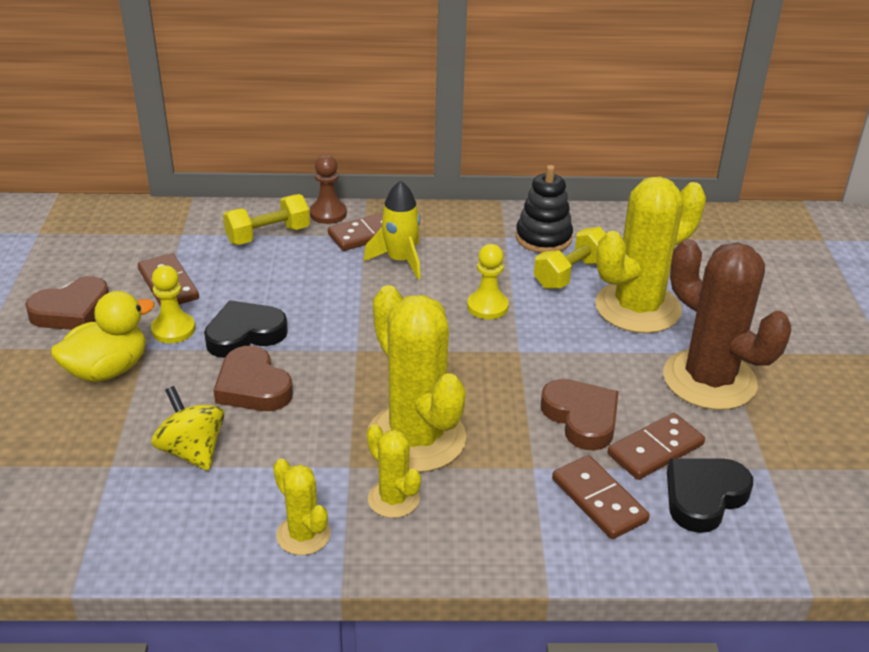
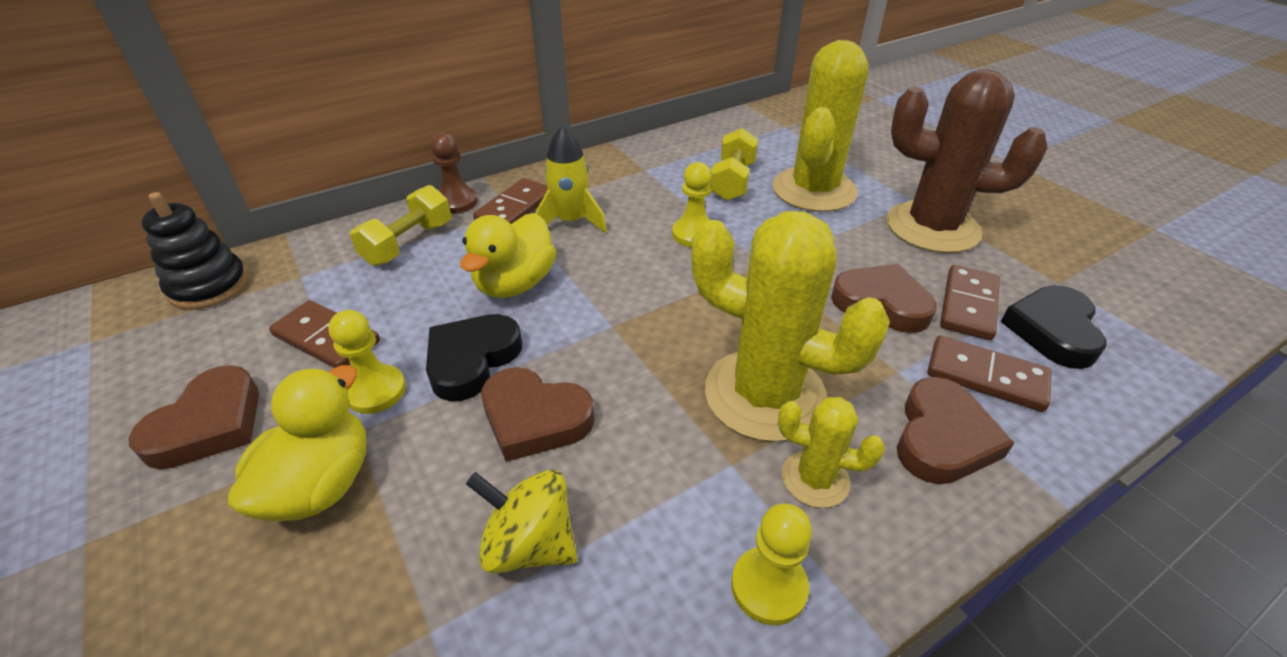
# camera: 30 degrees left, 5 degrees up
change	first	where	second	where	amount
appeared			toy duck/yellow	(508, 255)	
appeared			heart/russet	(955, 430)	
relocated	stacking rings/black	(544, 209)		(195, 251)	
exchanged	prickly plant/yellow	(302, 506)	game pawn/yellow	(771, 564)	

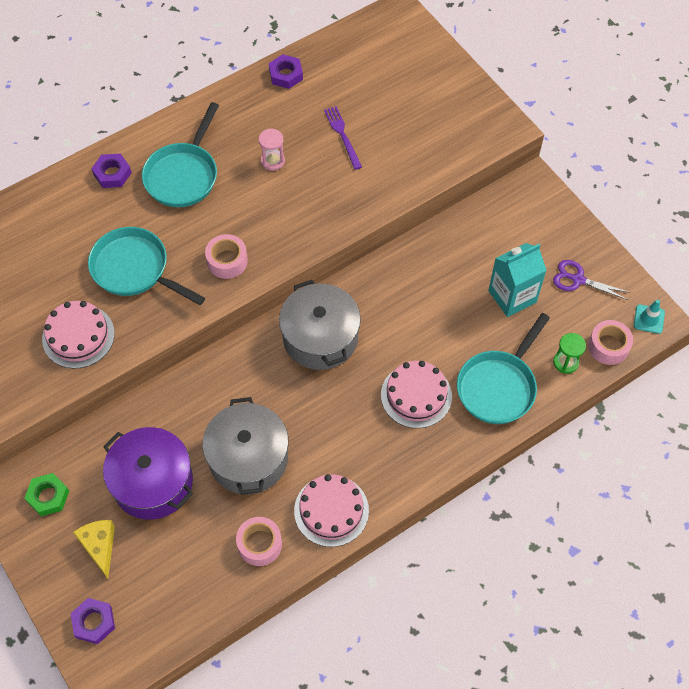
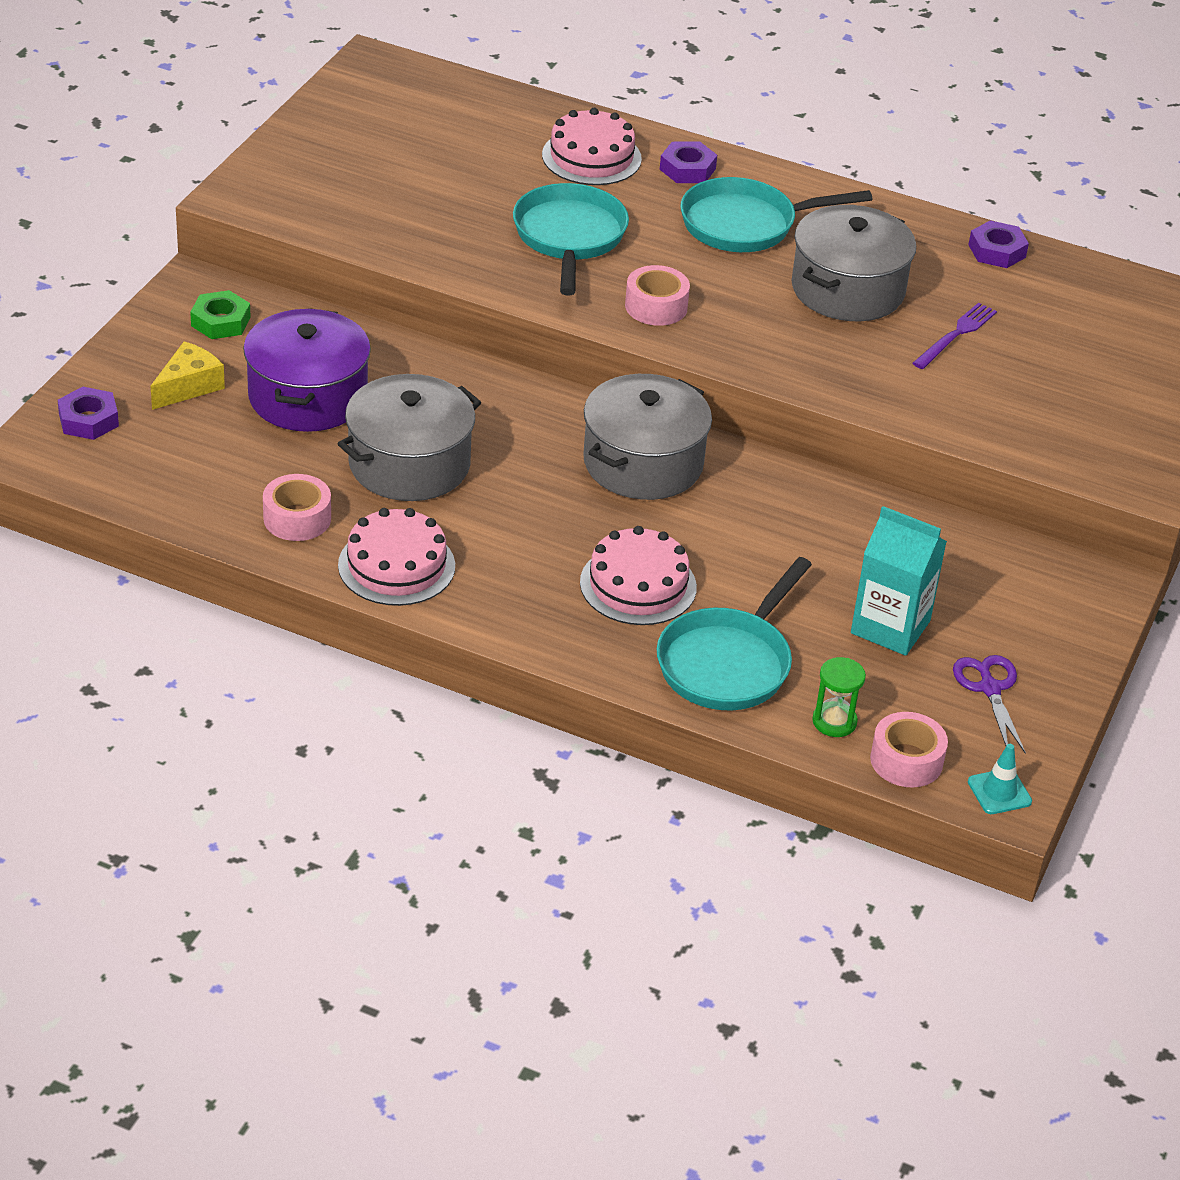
# camera: 55 degrees right, 20 degrees down
change	first	where	second	where	amount
relocated	cake/rose-pink	(78, 335)		(592, 146)	
exchanged	sandglass/rose-pink	(272, 150)	stockpot/grey	(853, 263)	
spun	skillet/aqua	(503, 368)		(734, 633)	60 degrees counterclockwise

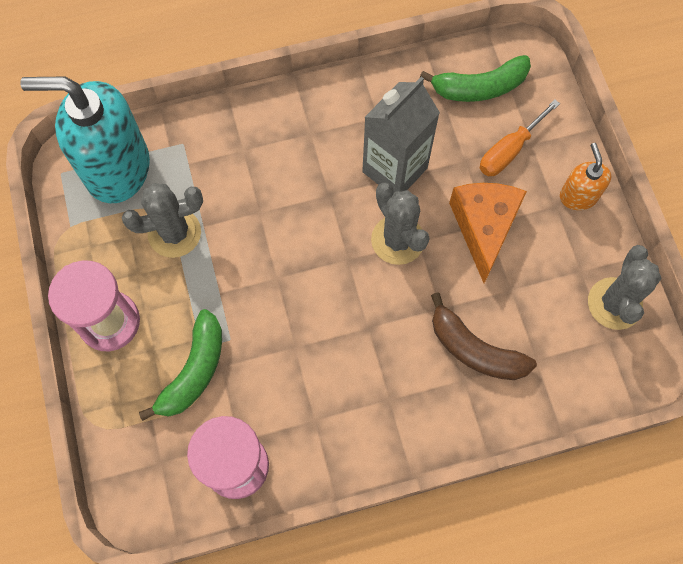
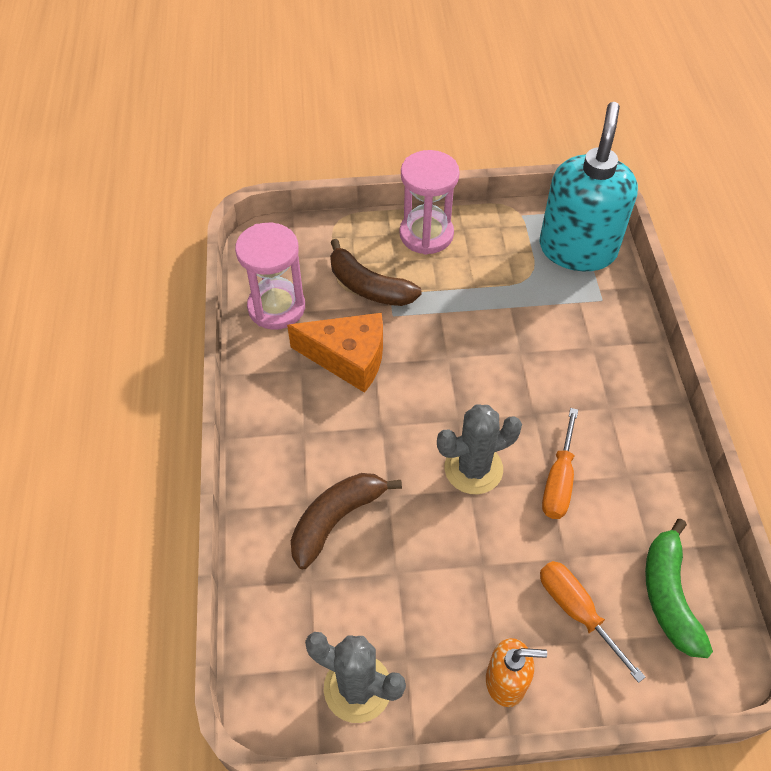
# camera: 100 degrees right, 15 degrees down
change	first	where	second	where	amount
missing	prickly plant/grey	(162, 220)			
relocated	cheese/orange-coloured	(488, 233)		(335, 353)	
exchanged	carton/grey	(401, 135)	flat screwdriver/orange-coloured	(560, 463)	
colour	banana fruit/leaf-green	(180, 365)	banana fruit/russet	(376, 272)	

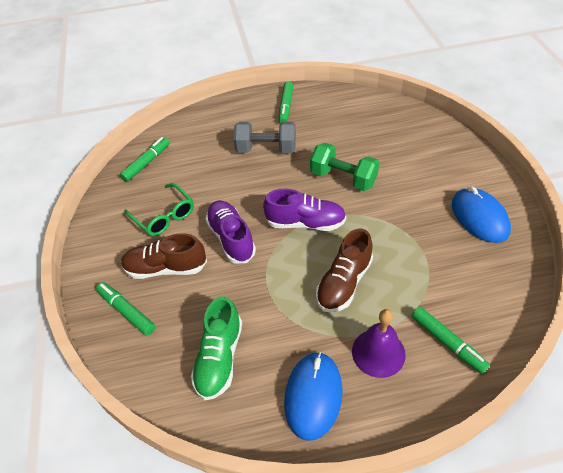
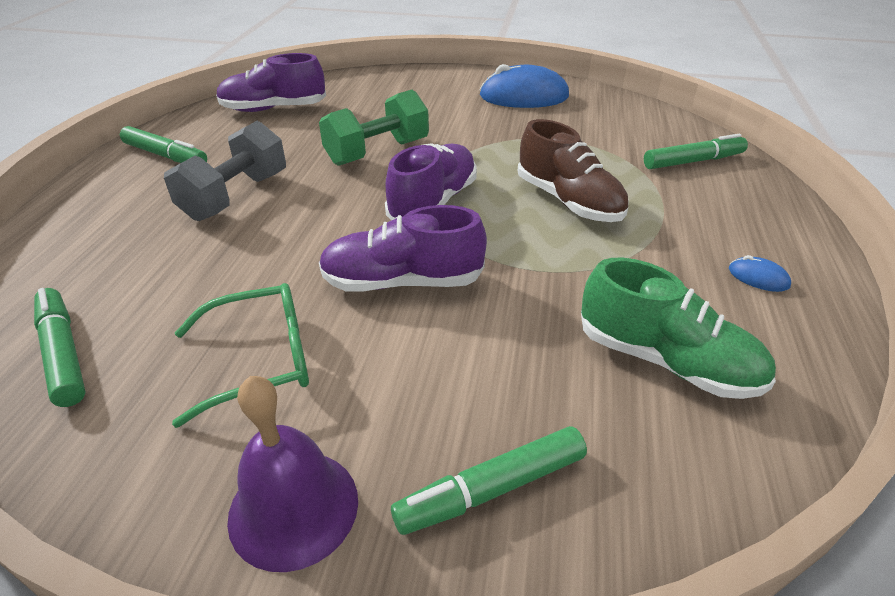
# camera: 70 degrees left, 10 degrees down
change	first	where	second	where	amount
missing	sneaker/russet	(164, 256)			
appeared			sneaker/purple	(271, 82)	
relocated	school bell/purple	(379, 343)		(292, 474)	
size	PC mouse/royal blue	(313, 396)		(760, 273)	x0.42

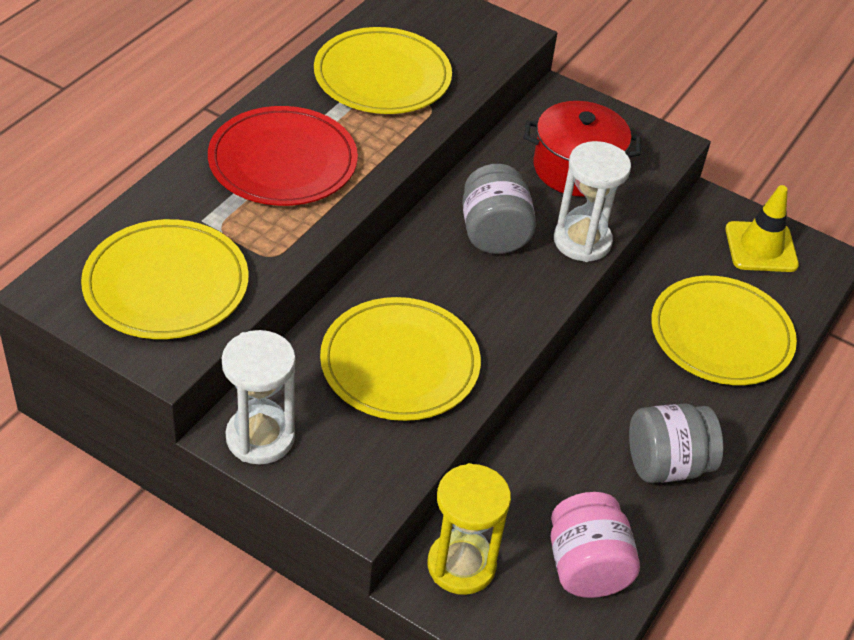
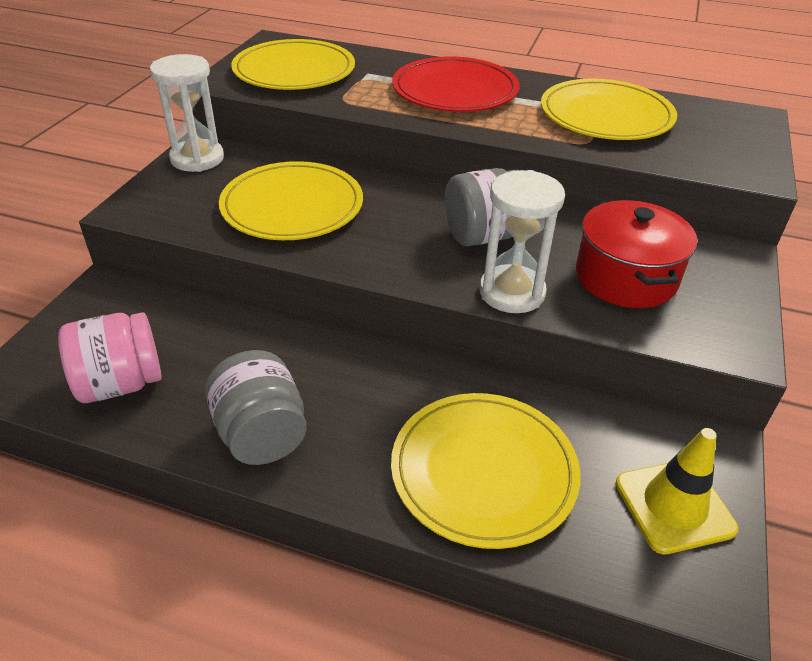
# camera: 80 degrees right, 5 degrees down
change	first	where	second	where	amount
missing	sandglass/yellow	(469, 529)			

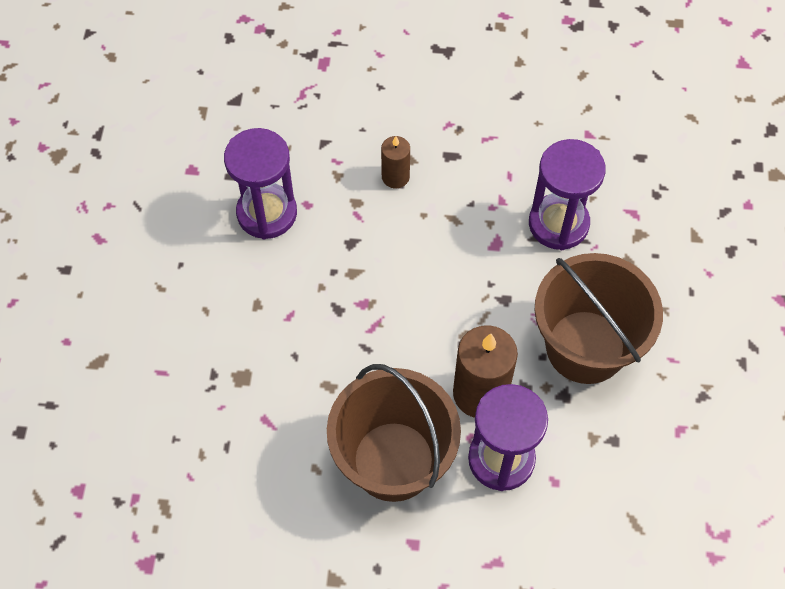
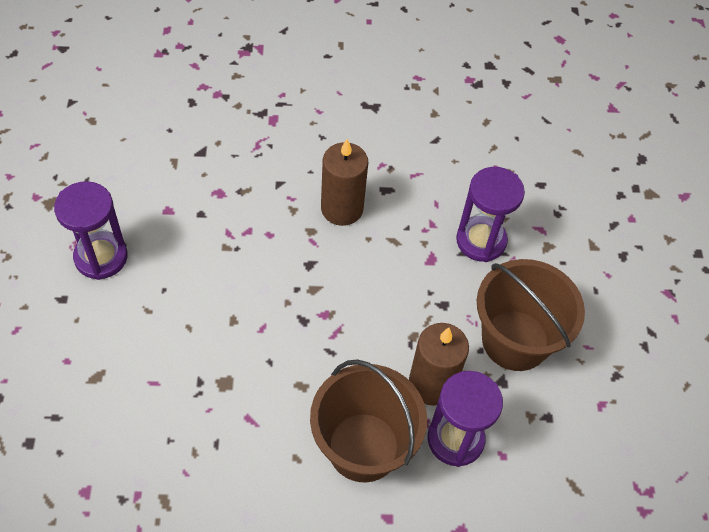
# camera: 10 degrees left, 5 degrees down
change	first	where	second	where	amount
relocated	sandglass/purple	(260, 183)		(91, 230)	
size	wax candle/russet	(395, 162)		(344, 182)	x1.80

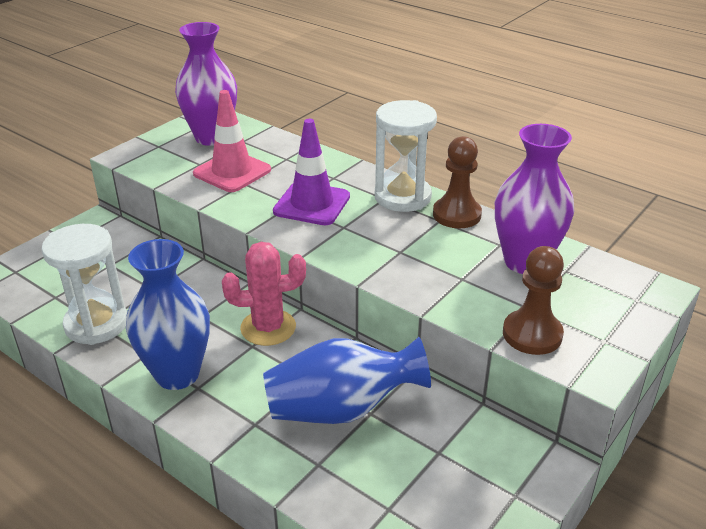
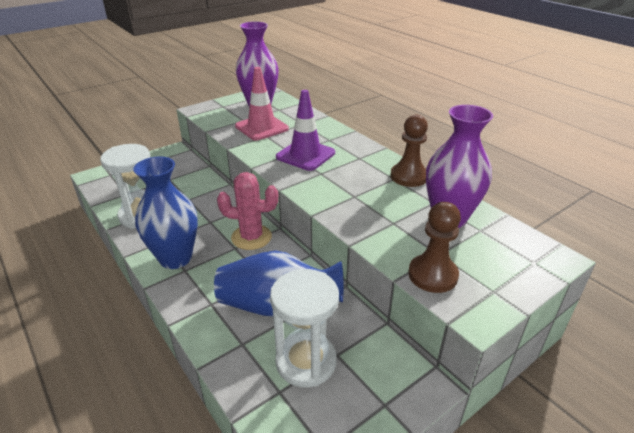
# camera: 15 degrees right, 0 degrees up
change	first	where	second	where	amount
relocated	sandglass/snow-white	(406, 156)		(304, 328)	

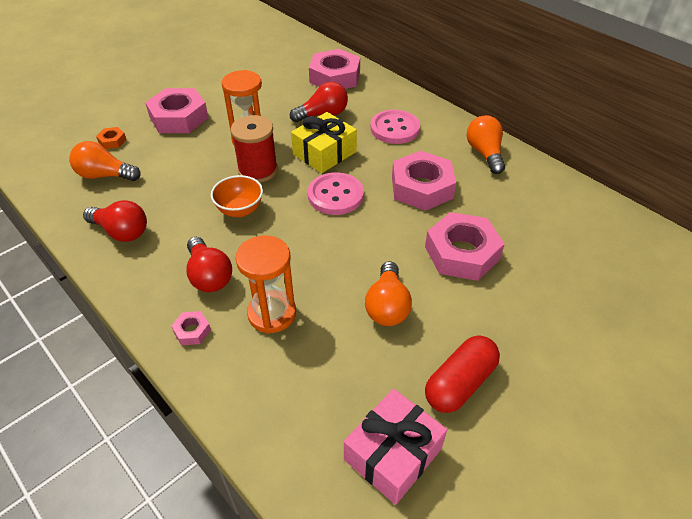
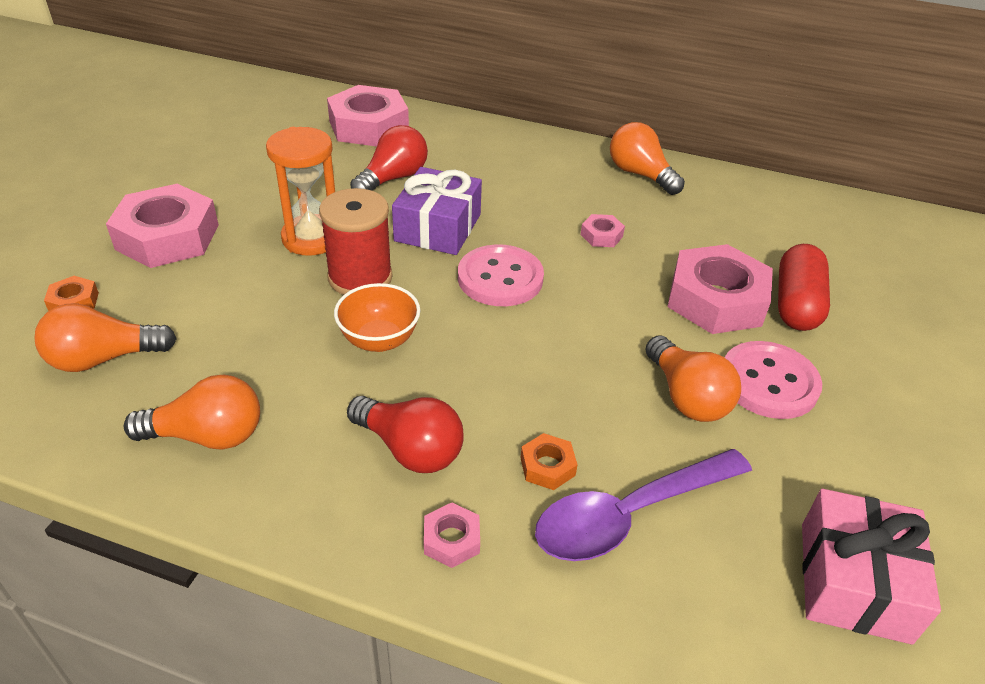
# camera: 30 degrees left, 5 degrees down
change	first	where	second	where	amount
appeared			spoon/purple	(643, 505)	
relocated	shirt button/rose-pink	(395, 127)		(773, 380)	
relocated	pill/crimson	(462, 374)		(804, 287)	
exchanged	sandglass/orange-coloured	(265, 284)	hex nut/orange-coloured	(549, 461)	
colour	light bulb/crimson	(115, 221)	light bulb/orange-coloured	(192, 412)	
colour	wrapped gift/yellow	(324, 142)	wrapped gift/purple	(437, 211)	
size	hex nut/rose-pink	(424, 181)		(603, 230)	x0.44

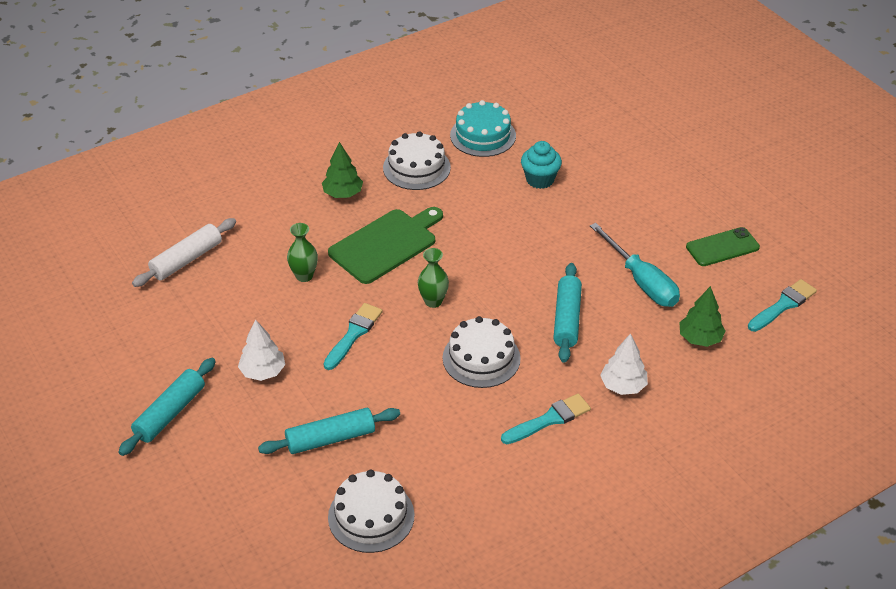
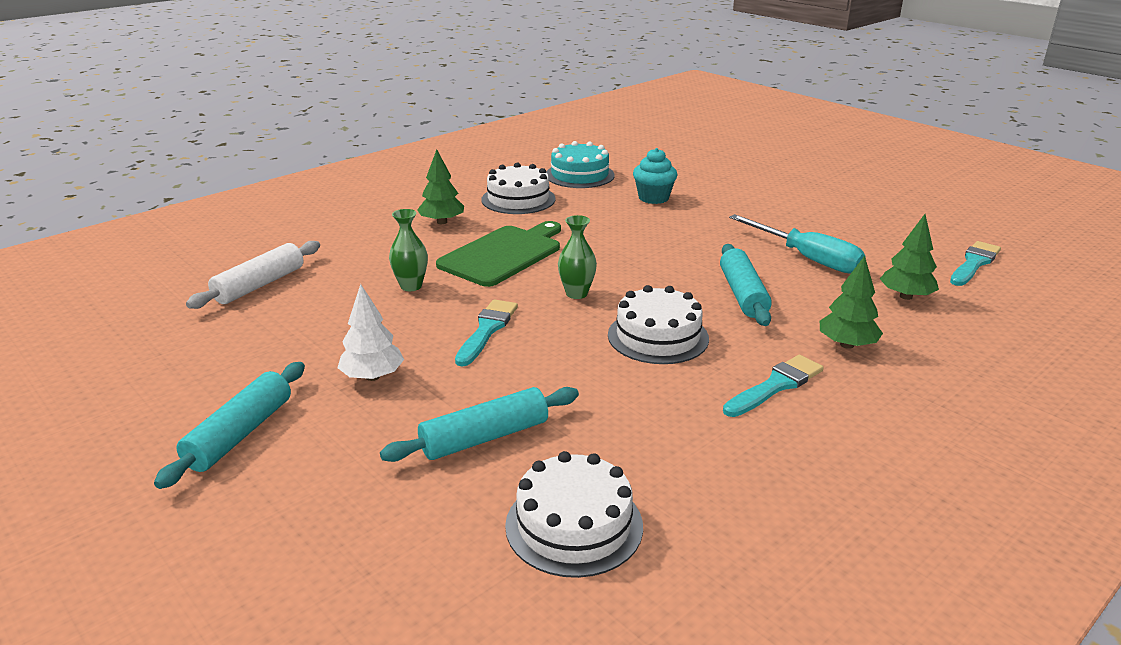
# camera: 10 degrees left, 15 degrees down
change	first	where	second	where	amount
missing	phone/leaf-green	(723, 246)			
colour	fir tree/snow-white	(624, 364)	fir tree/leaf-green	(851, 302)	

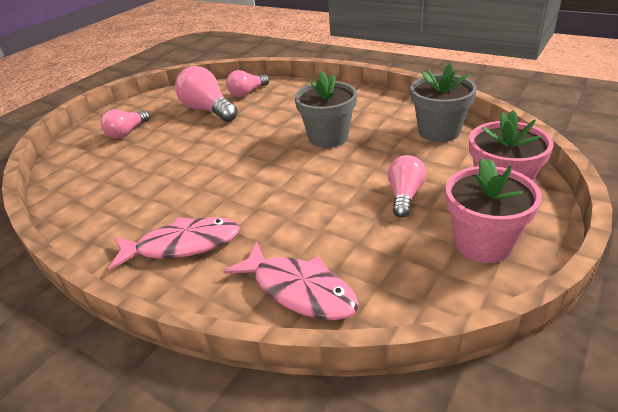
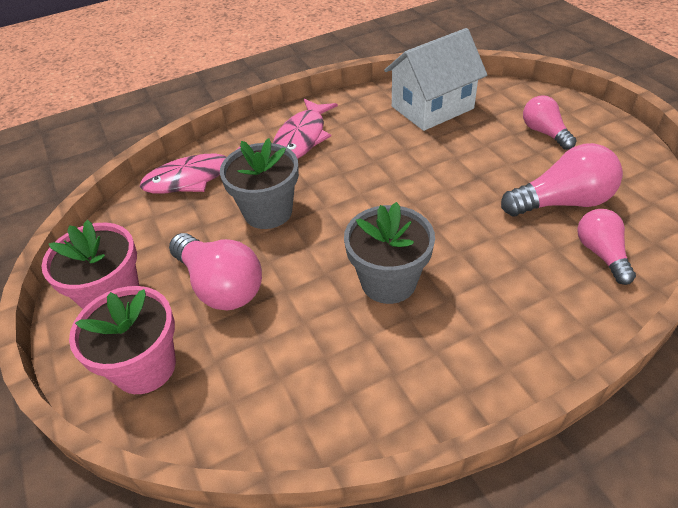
# camera: 120 degrees right, 10 degrees up
change	first	where	second	where	amount
appeared			toy house/snow-white	(435, 79)	
relocated	plant pot/grey	(443, 102)		(259, 183)	
size	light bulb/rose-pink	(407, 186)		(215, 271)	x1.56

